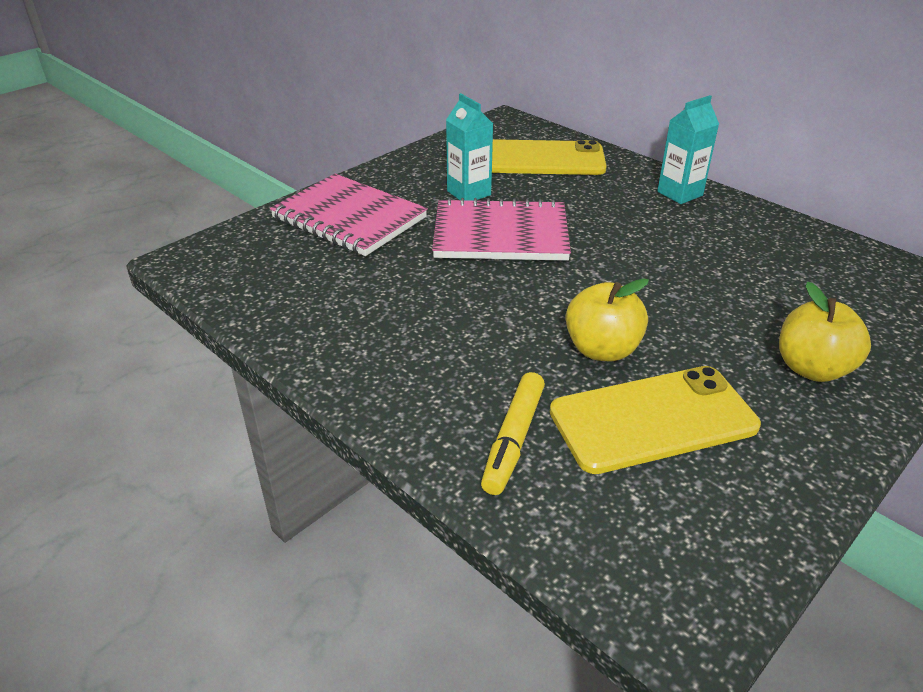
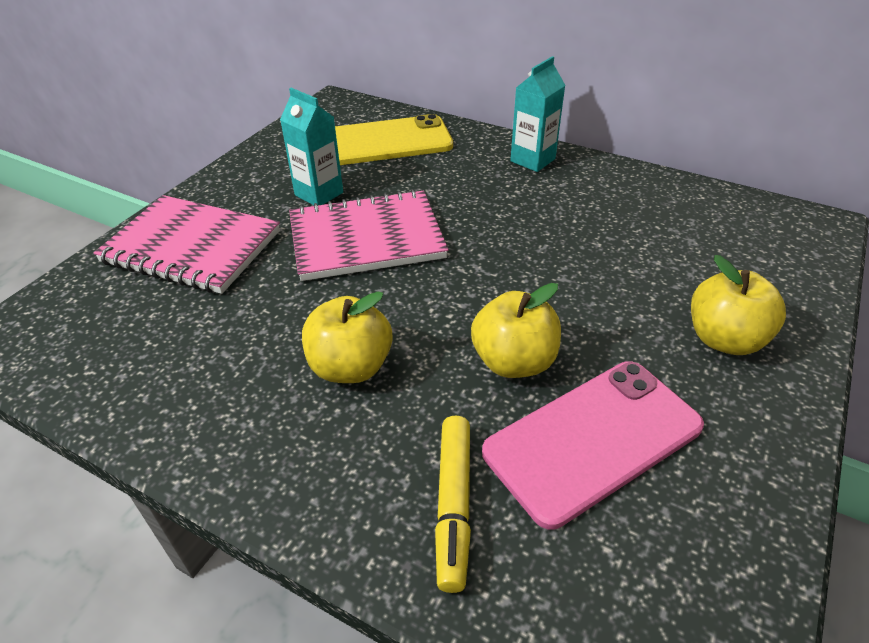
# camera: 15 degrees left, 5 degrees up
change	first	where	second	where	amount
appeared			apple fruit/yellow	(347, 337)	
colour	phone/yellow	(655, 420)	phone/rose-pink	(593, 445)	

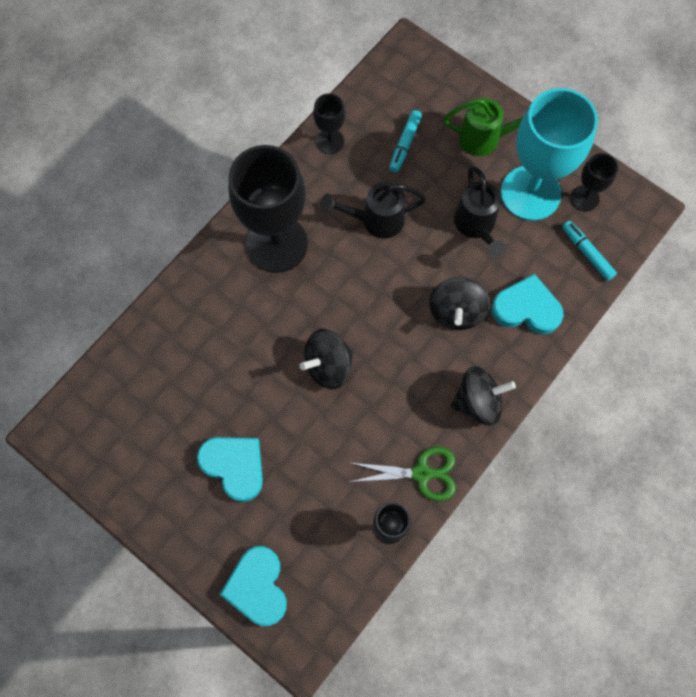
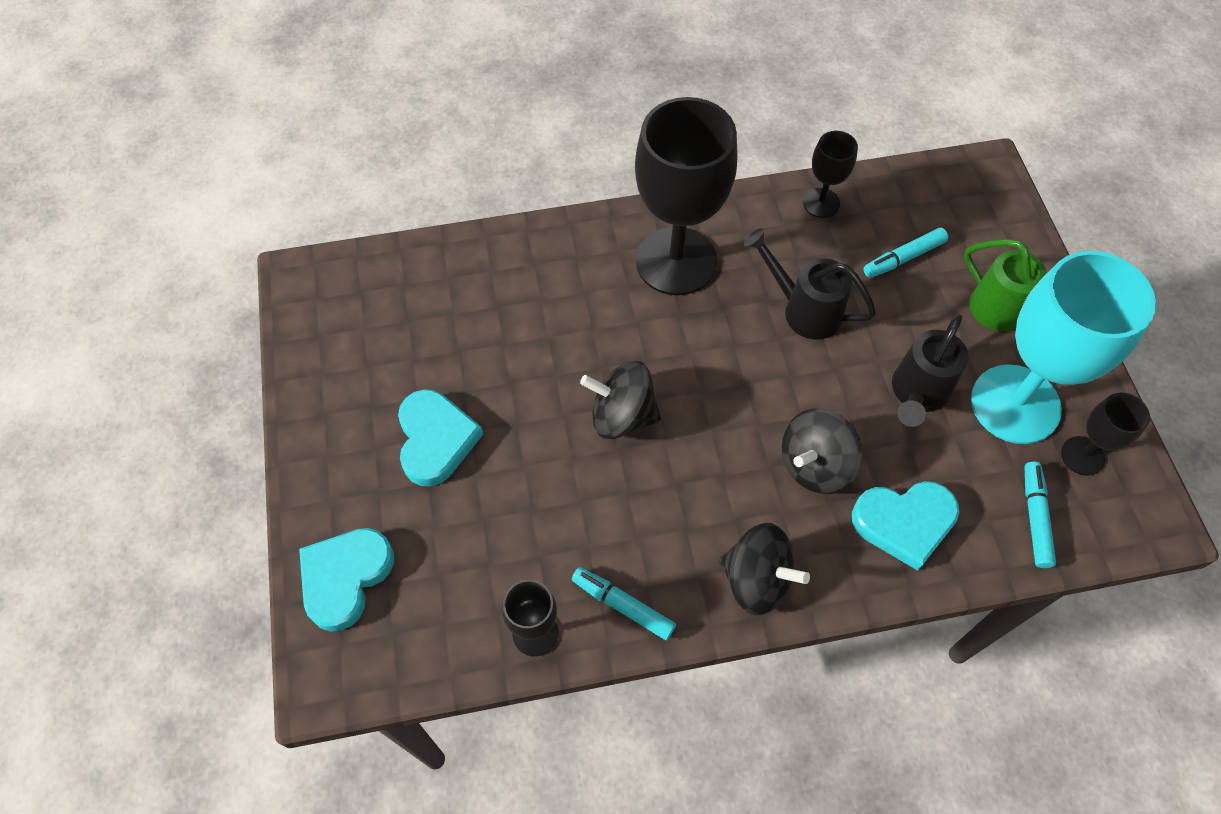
# camera: 40 degrees right, 10 degrees down
change	first	where	second	where	amount
exchanged	scissors/leaf-green	(402, 474)	marker pen/aqua	(624, 603)	
spun	heart/aqua	(527, 304)		(905, 526)	120 degrees clockwise

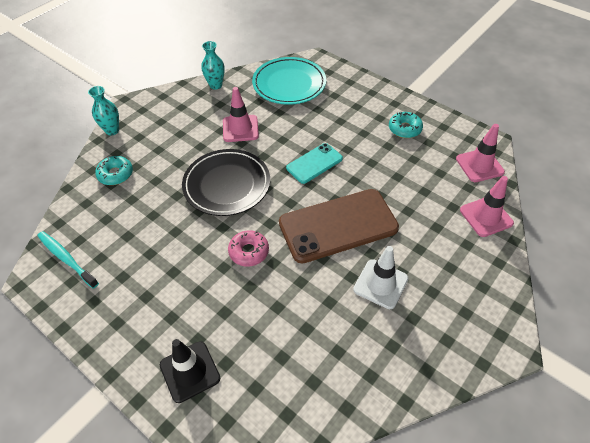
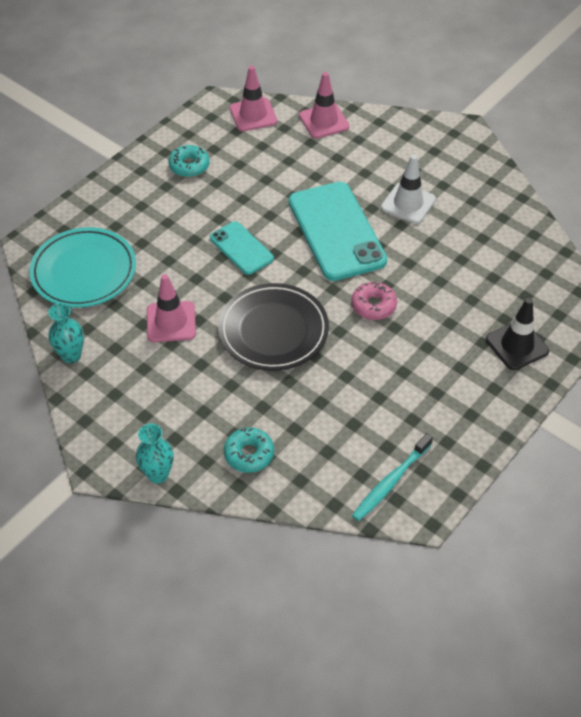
# camera: 90 degrees left, 0 degrees up
change	first	where	second	where	amount
colour	phone/russet	(339, 226)	phone/aqua	(338, 231)	

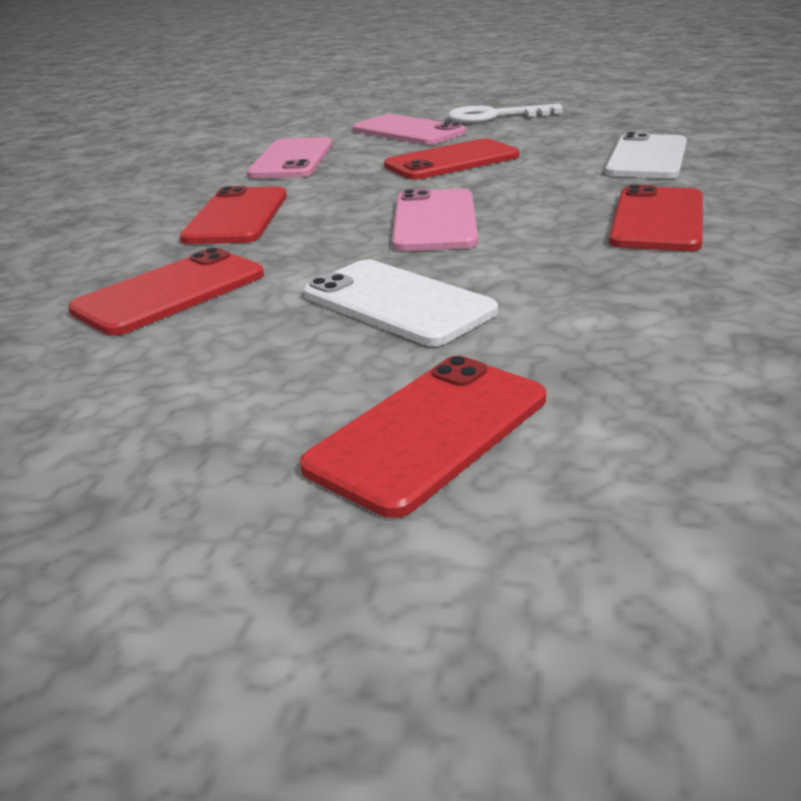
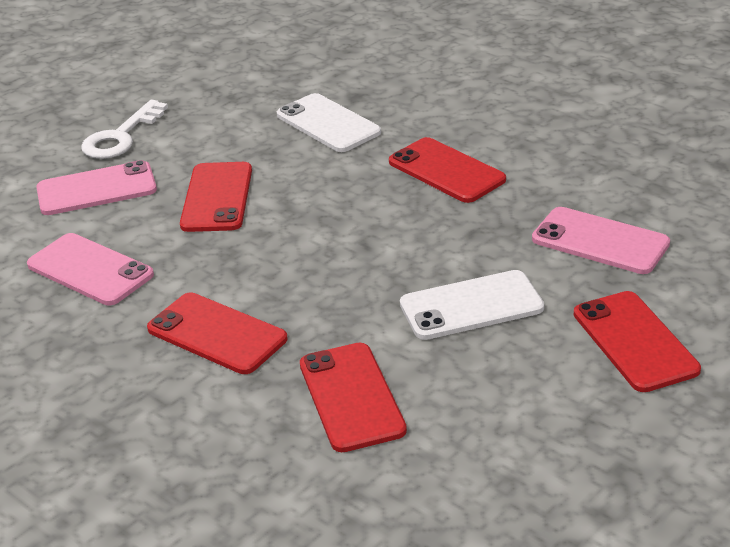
# camera: 60 degrees left, 5 degrees up
change	first	where	second	where	amount
relocated	phone/rose-pink	(435, 220)		(601, 240)	

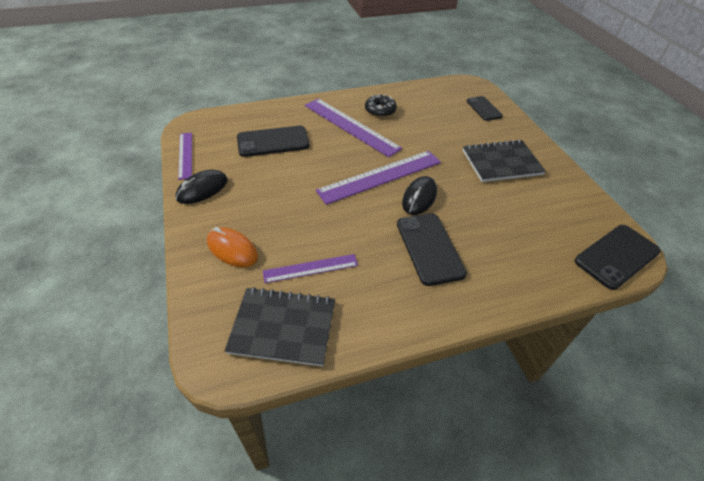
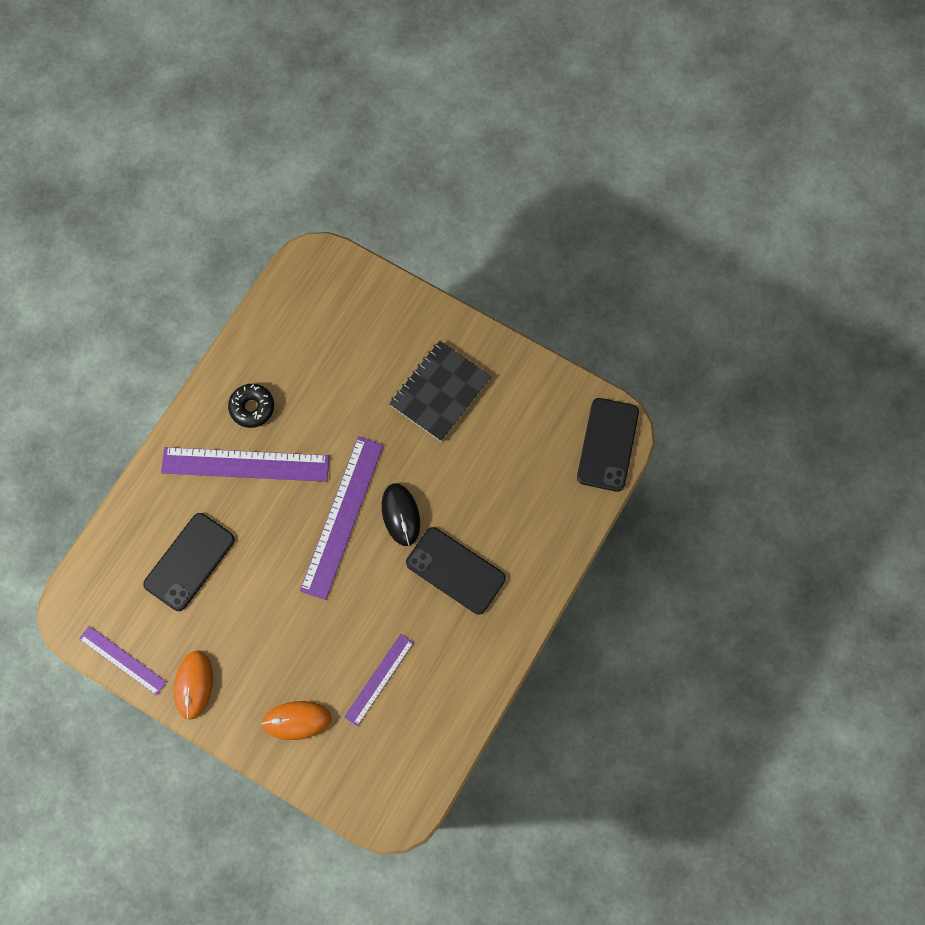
# camera: 40 degrees left, 25 degrees up
change	first	where	second	where	amount
missing	exercise book/black	(280, 326)			
missing	phone/black	(485, 108)			
colour	PC mouse/black	(201, 187)	PC mouse/orange-coloured	(193, 685)	

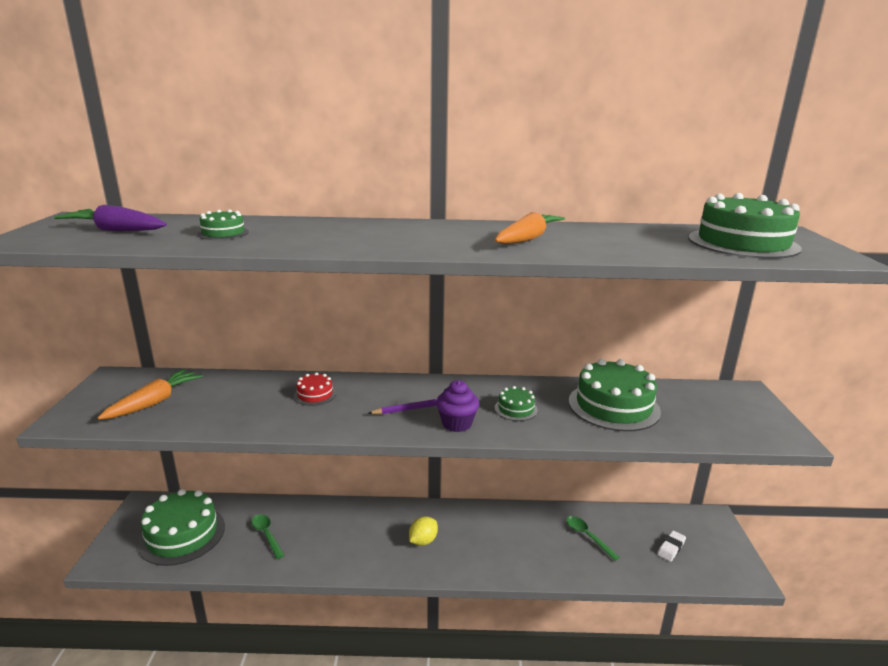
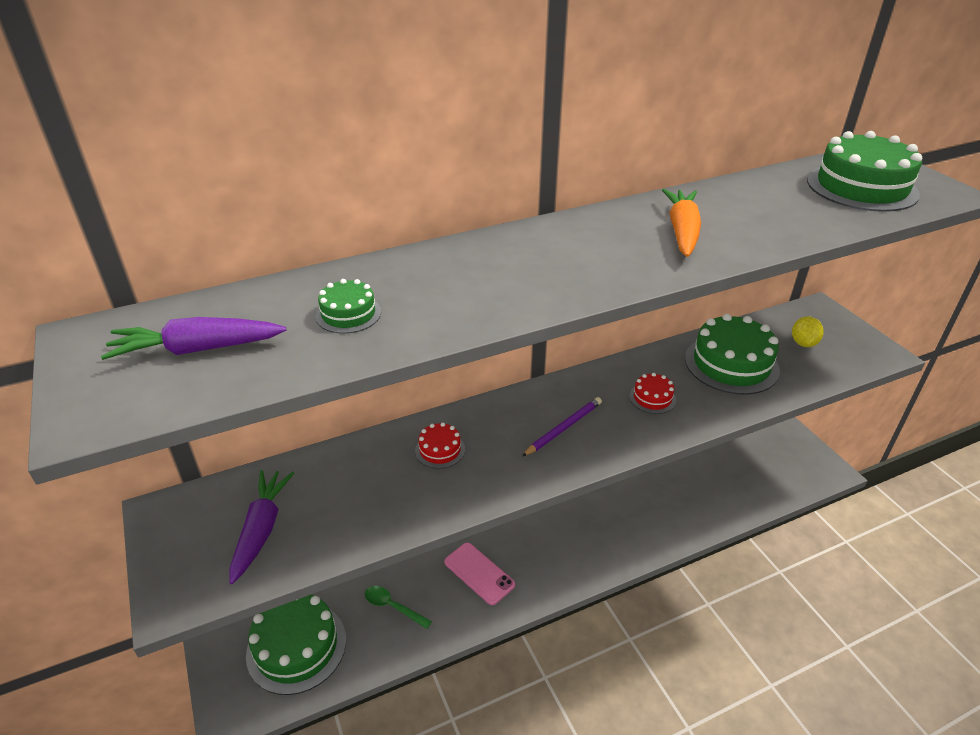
# camera: 25 degrees left, 15 degrees up
change	first	where	second	where	amount
missing	fairy cake/purple	(457, 406)			
missing	spoon/leaf-green	(593, 538)			
missing	pencil eraser/snow-white	(671, 546)			
appeared			phone/rose-pink	(479, 574)	
relocated	lemon/yellow	(423, 531)		(808, 331)	
colour	root vegetable/orange-coloured	(150, 394)	root vegetable/purple	(261, 527)	
colour	cake/leaf-green	(516, 403)	cake/crimson	(652, 393)	

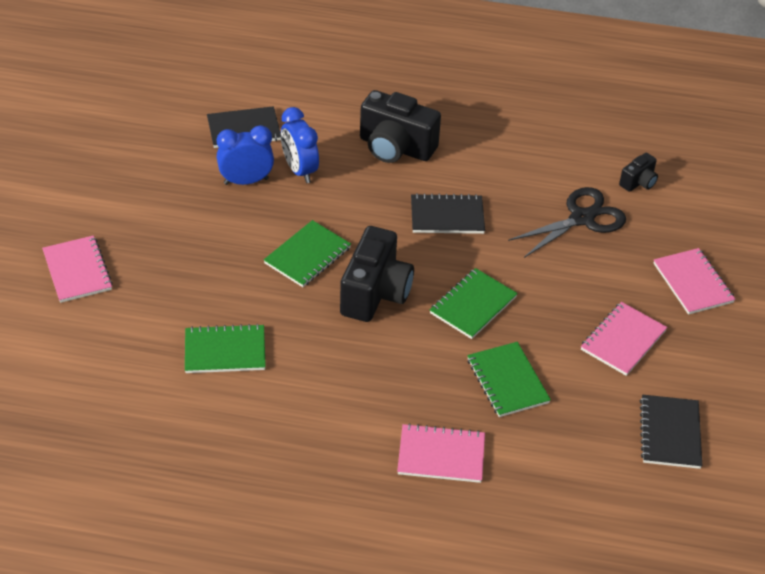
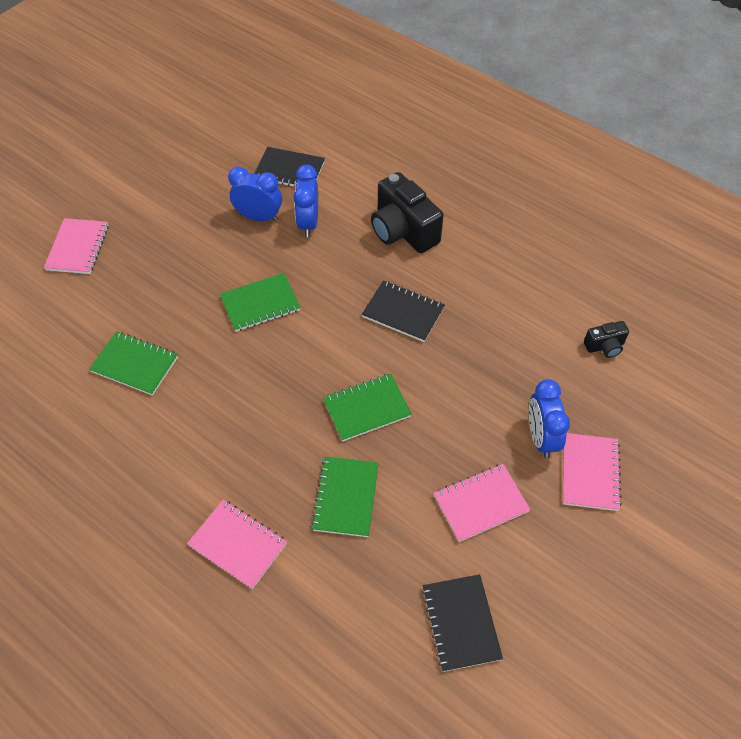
# camera: 30 degrees right, 10 degrees up
change	first	where	second	where	amount
missing	compact camera/black	(377, 274)			
missing	scissors/black	(567, 222)			
appeared			clock/royal blue	(549, 418)	
spun	exercise book/black	(671, 431)		(462, 623)	45 degrees counterclockwise

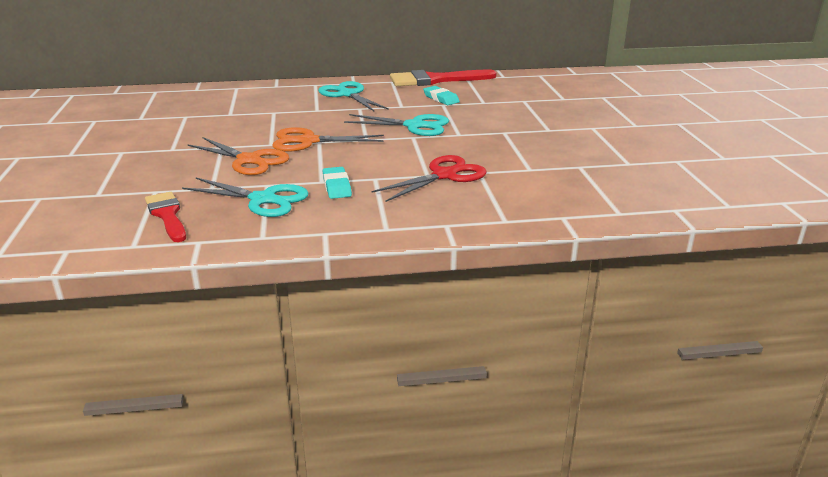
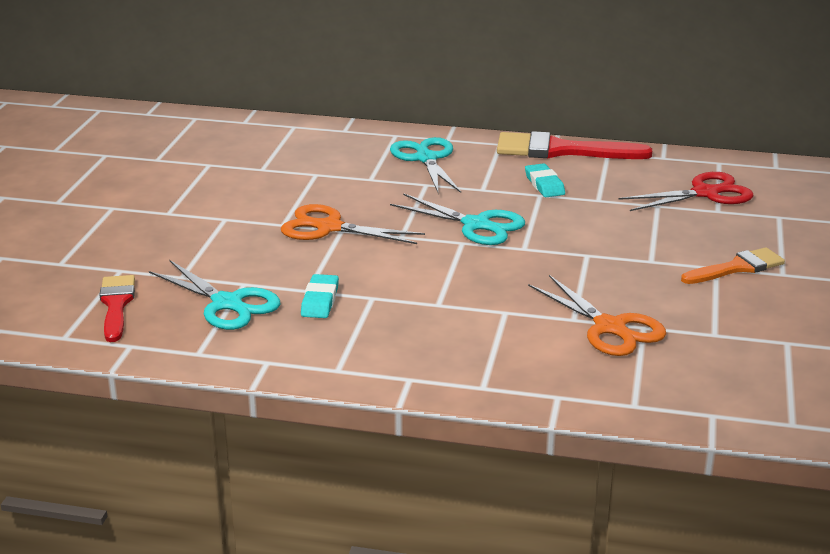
# camera: 20 degrees right, 0 degrees up
change	first	where	second	where	amount
appeared			brush/orange-coloured	(733, 265)	
relocated	scissors/orange-coloured	(238, 156)		(597, 315)	
relocated	scissors/crimson	(429, 178)		(686, 191)	

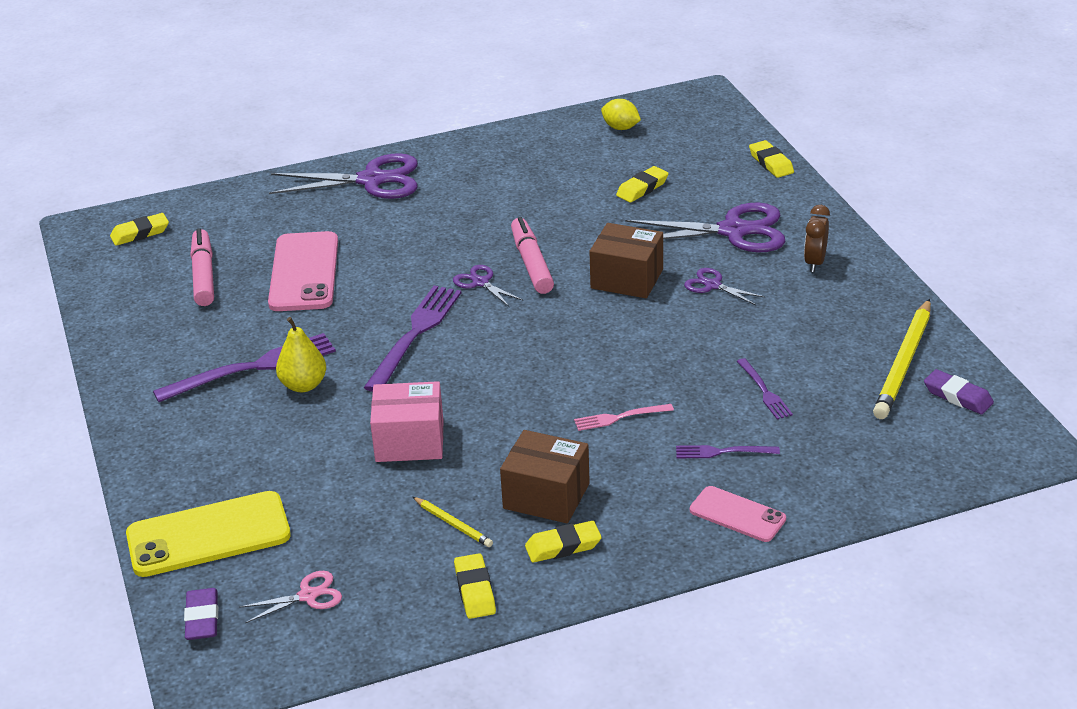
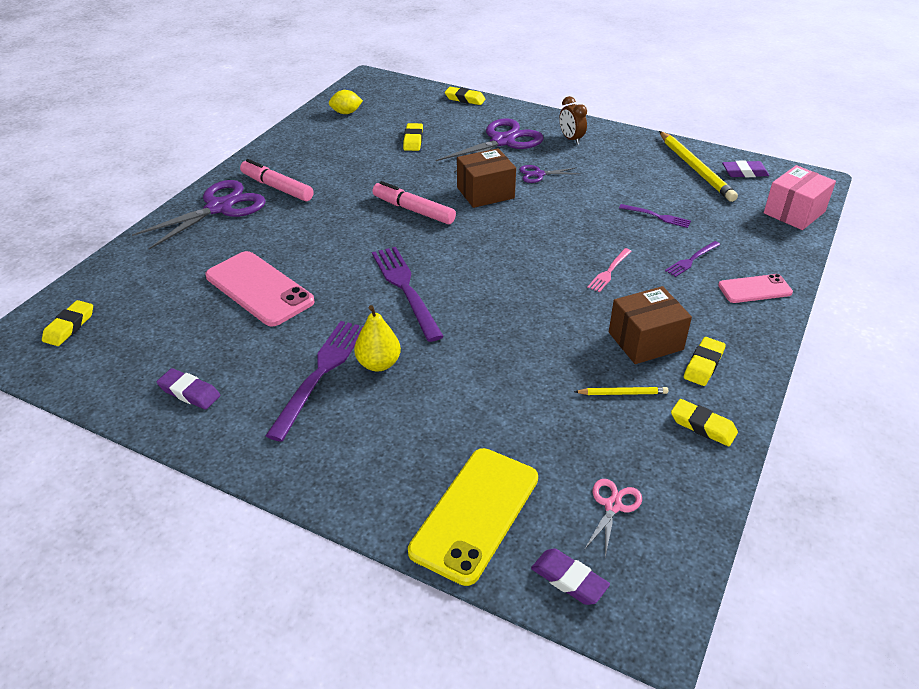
# camera: 45 degrees left, 5 degrees up
change	first	where	second	where	amount
missing	scissors/purple	(487, 286)			
appeared			pencil eraser/purple	(188, 389)	
relocated	marker pen/rose-pink	(202, 267)		(277, 180)	
relocated	box/rose-pink	(407, 421)		(800, 197)	

